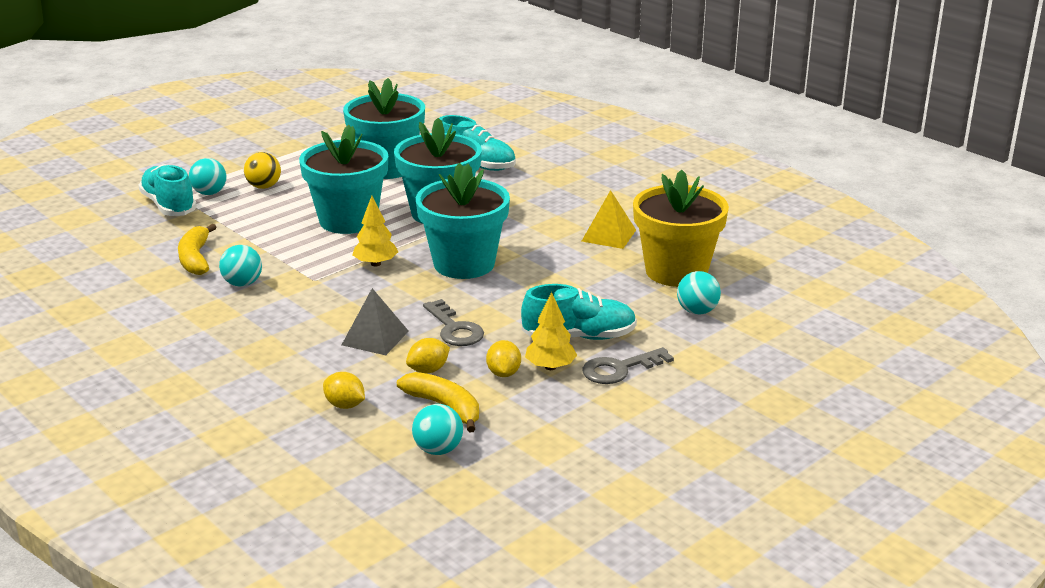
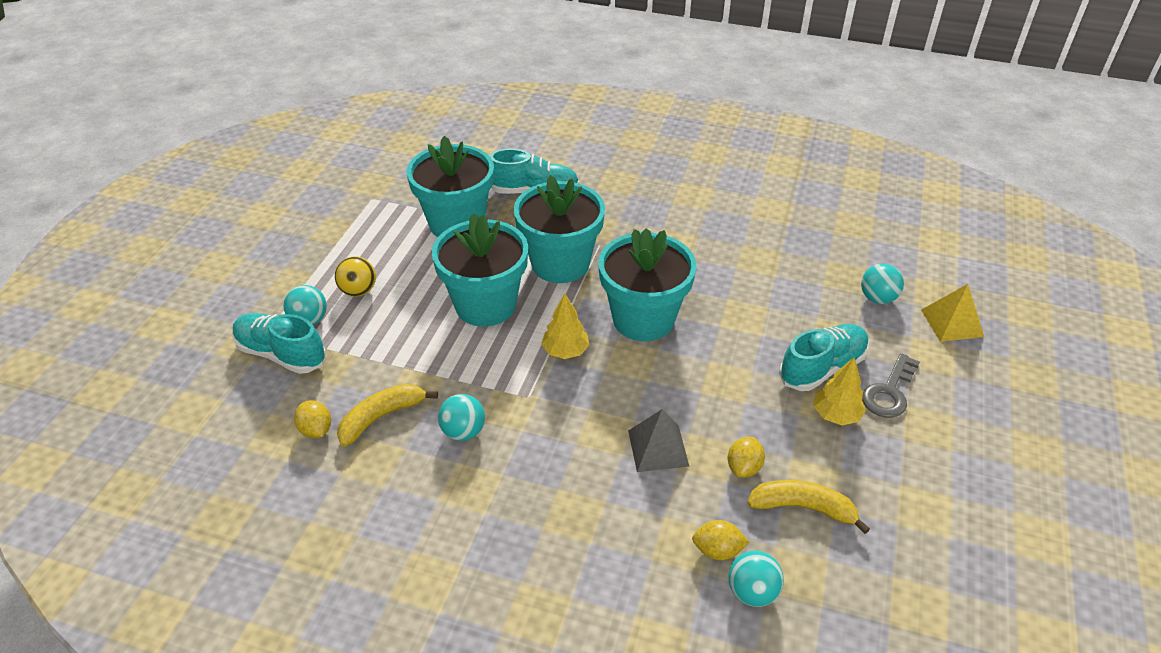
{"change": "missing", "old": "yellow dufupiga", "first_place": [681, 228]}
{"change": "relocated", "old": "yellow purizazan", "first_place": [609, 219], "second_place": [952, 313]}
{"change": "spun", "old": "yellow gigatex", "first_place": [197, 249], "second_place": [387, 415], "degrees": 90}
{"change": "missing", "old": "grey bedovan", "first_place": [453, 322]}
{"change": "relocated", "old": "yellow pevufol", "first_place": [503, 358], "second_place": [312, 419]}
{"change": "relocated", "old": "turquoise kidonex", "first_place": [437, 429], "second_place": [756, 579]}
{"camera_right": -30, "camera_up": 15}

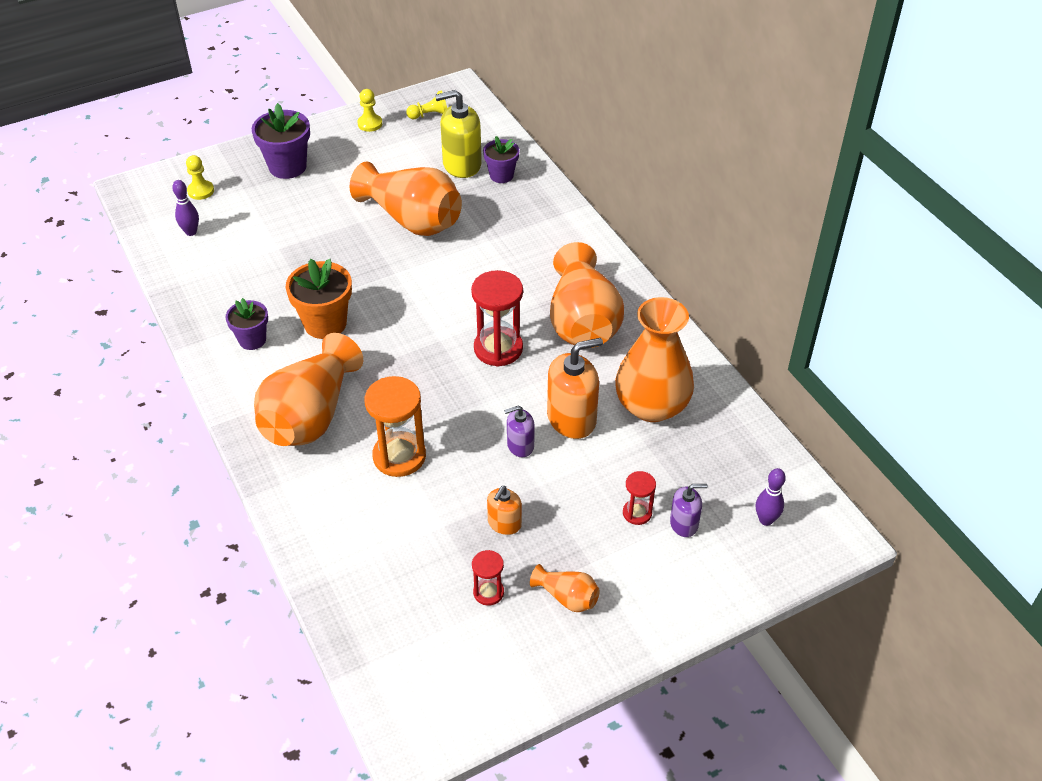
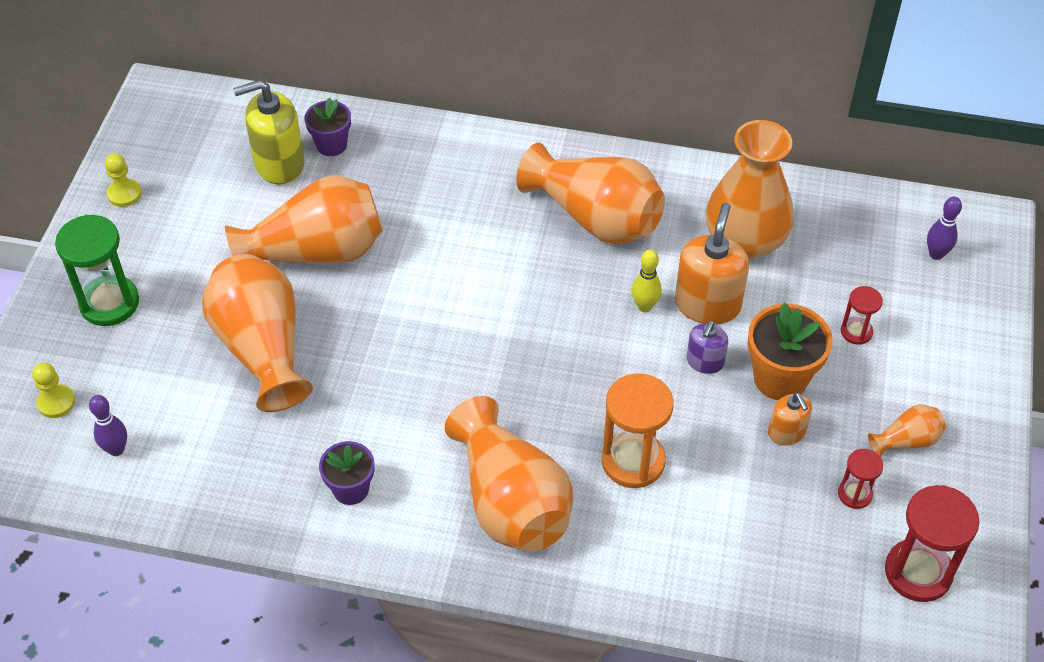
{"change": "missing", "old": "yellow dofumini", "first_place": [426, 104]}
{"change": "spun", "old": "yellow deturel", "first_place": [458, 134], "second_place": [269, 132], "degrees": 45}
{"change": "exchanged", "old": "purple dufupiga", "new": "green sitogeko", "first_place": [281, 141], "second_place": [97, 270]}
{"change": "relocated", "old": "orange dufupiga", "first_place": [319, 299], "second_place": [790, 351]}
{"change": "relocated", "old": "red sitogeko", "first_place": [497, 318], "second_place": [932, 543]}
{"change": "missing", "old": "purple deturel", "first_place": [689, 510]}
{"change": "appeared", "new": "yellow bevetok", "second_place": [647, 280]}
{"change": "appeared", "new": "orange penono", "second_place": [257, 333]}
{"camera_right": -50, "camera_up": 5}

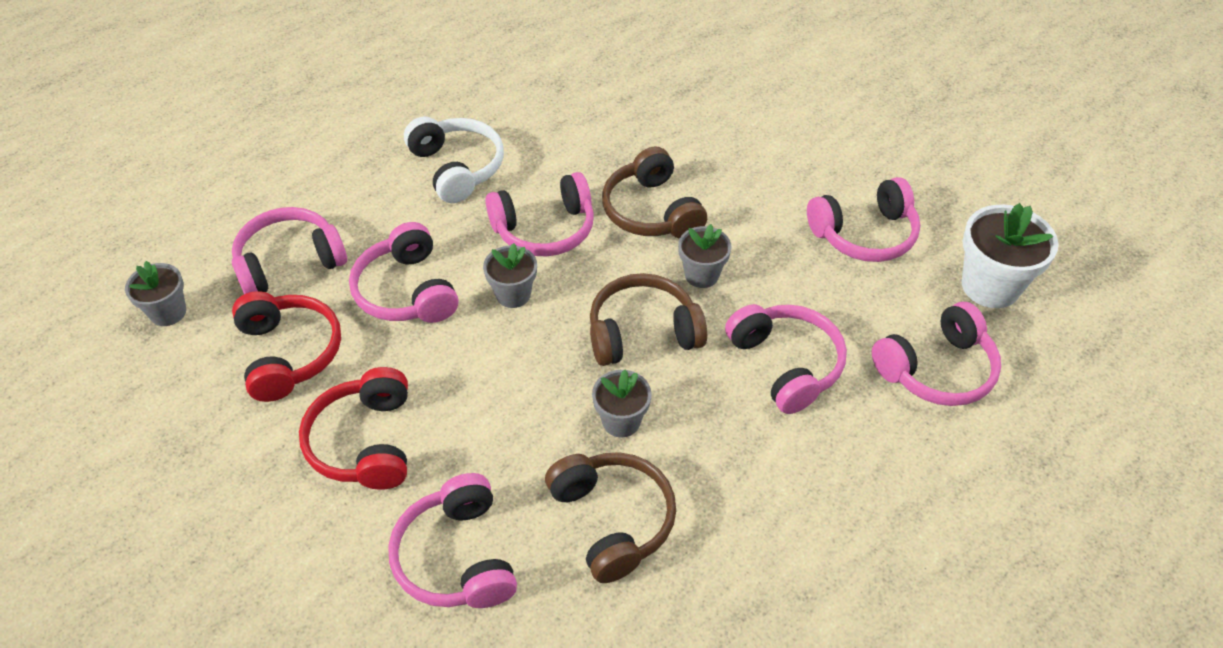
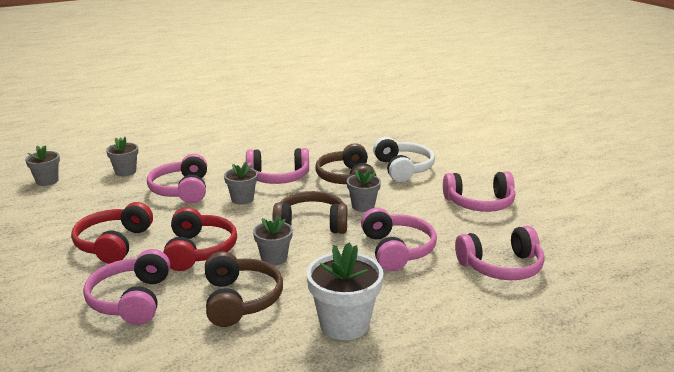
{"change": "relocated", "old": "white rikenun", "first_place": [454, 160], "second_place": [404, 159]}
{"change": "relocated", "old": "white dufupiga", "first_place": [1010, 255], "second_place": [344, 291]}
{"change": "exchanged", "old": "pink rikenun", "new": "grey dufupiga", "first_place": [289, 250], "second_place": [122, 156]}
{"change": "relocated", "old": "red rikenun", "first_place": [286, 346], "second_place": [200, 239]}
{"camera_right": 15, "camera_up": -25}

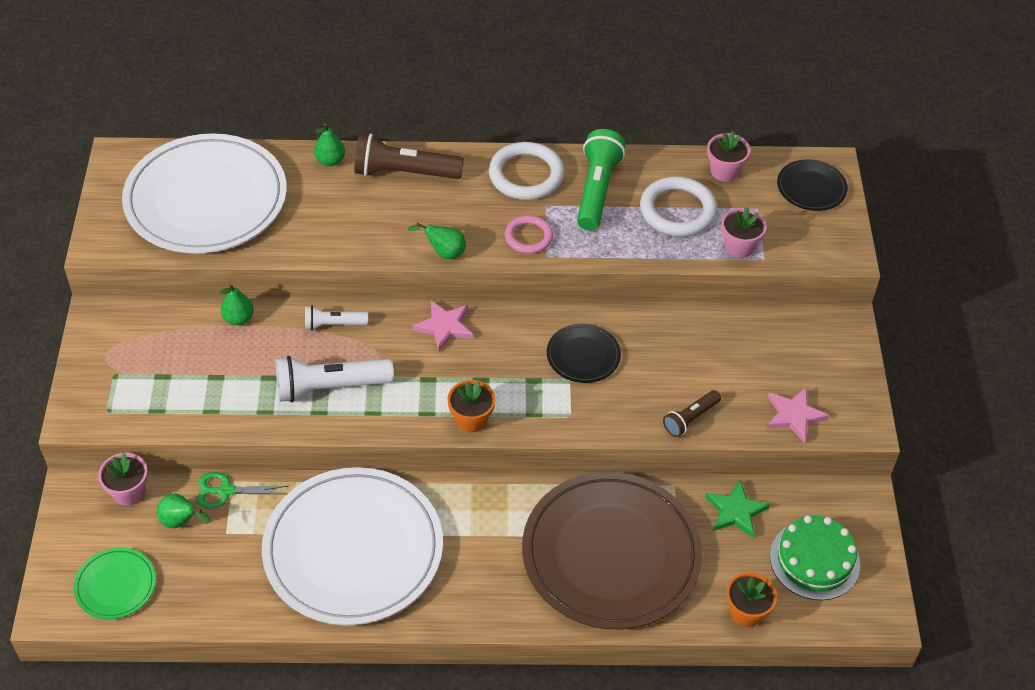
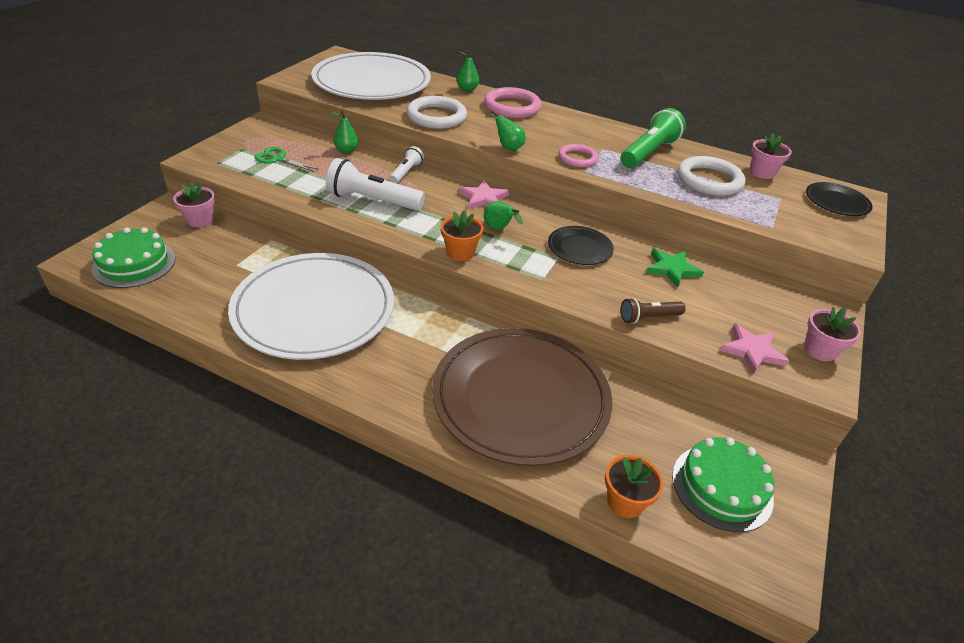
{"change": "exchanged", "old": "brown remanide", "new": "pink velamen", "first_place": [409, 156], "second_place": [513, 102]}
{"change": "relocated", "old": "white velamen", "first_place": [526, 171], "second_place": [437, 112]}
{"change": "relocated", "old": "pink dufupiga", "first_place": [744, 232], "second_place": [832, 334]}
{"change": "spun", "old": "white remanide", "first_place": [336, 318], "second_place": [406, 165], "degrees": 90}
{"change": "relocated", "old": "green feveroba", "first_place": [242, 490], "second_place": [286, 159]}
{"change": "relocated", "old": "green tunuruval", "first_place": [737, 509], "second_place": [675, 268]}
{"change": "relocated", "old": "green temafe", "first_place": [184, 511], "second_place": [503, 215]}
{"change": "exchanged", "old": "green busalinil", "new": "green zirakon", "first_place": [115, 583], "second_place": [133, 257]}
{"camera_right": 25, "camera_up": -10}

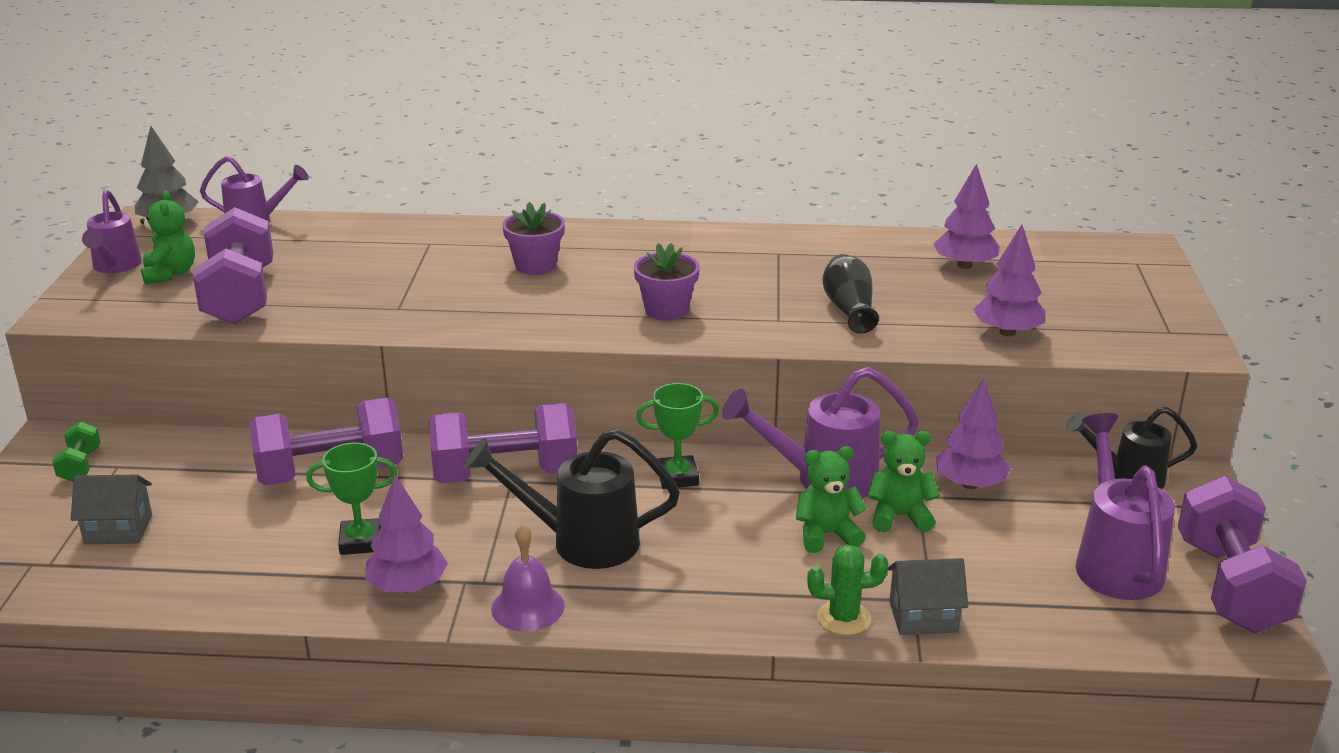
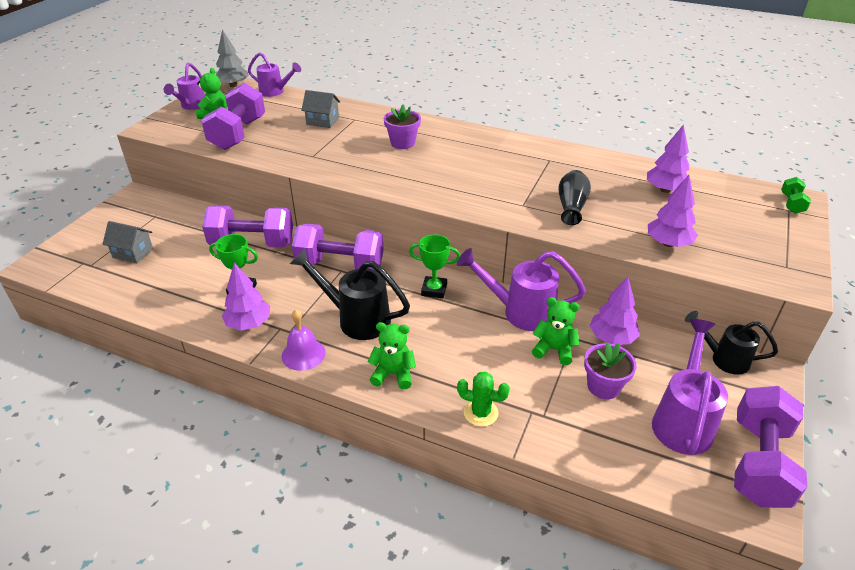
{"change": "relocated", "old": "purple dufupiga", "first_place": [666, 282], "second_place": [610, 371]}
{"change": "relocated", "old": "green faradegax", "first_place": [76, 452], "second_place": [796, 195]}
{"change": "relocated", "old": "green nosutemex", "first_place": [831, 499], "second_place": [392, 355]}
{"change": "relocated", "old": "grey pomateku", "first_place": [928, 596], "second_place": [320, 109]}
{"camera_right": 20, "camera_up": 10}

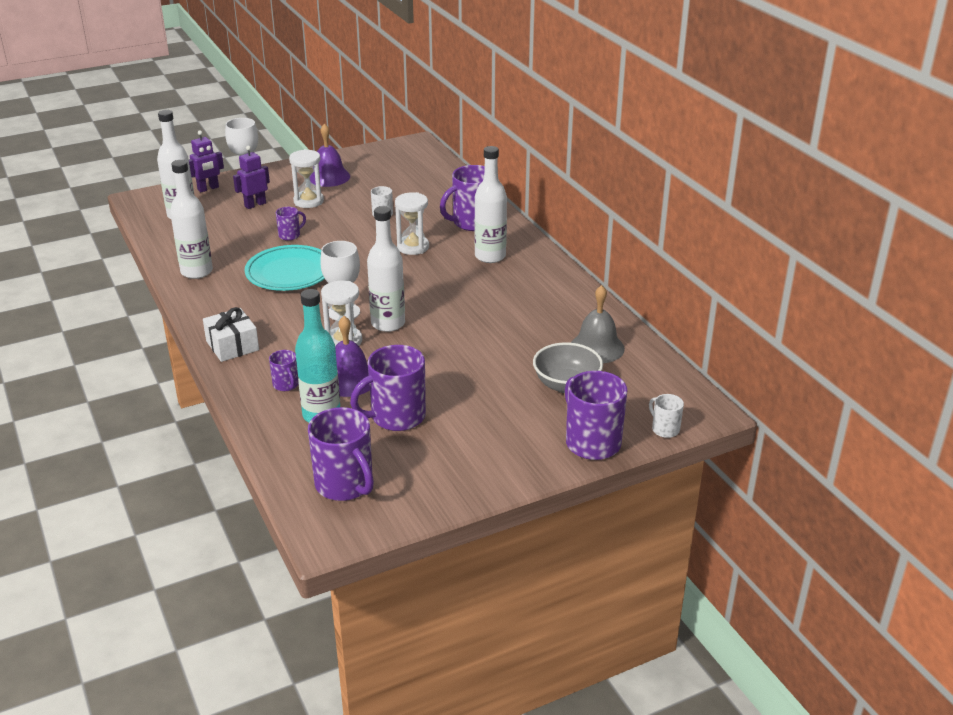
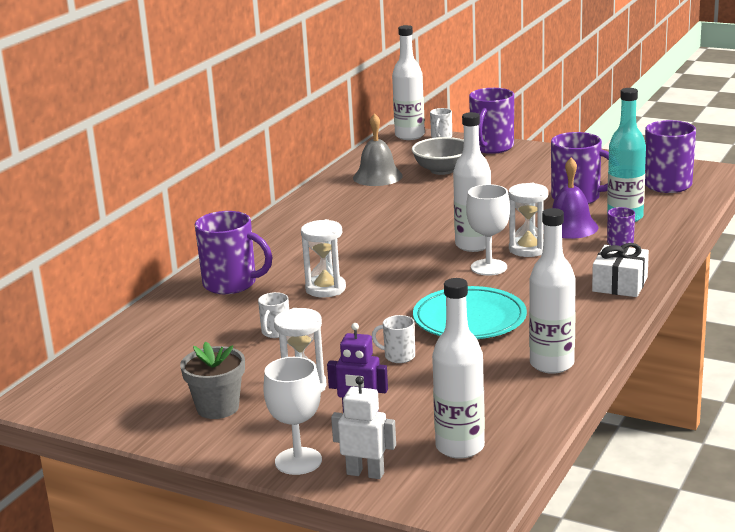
{"change": "exchanged", "old": "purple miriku", "new": "grey dufupiga", "first_place": [330, 155], "second_place": [212, 380]}
{"change": "colour", "old": "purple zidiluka", "new": "white zidiluka", "first_place": [206, 161], "second_place": [363, 427]}
{"change": "relocated", "old": "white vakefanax", "first_place": [490, 204], "second_place": [408, 82]}
{"change": "colour", "old": "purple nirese", "new": "white nirese", "first_place": [291, 224], "second_place": [393, 339]}
{"camera_right": -125, "camera_up": -10}

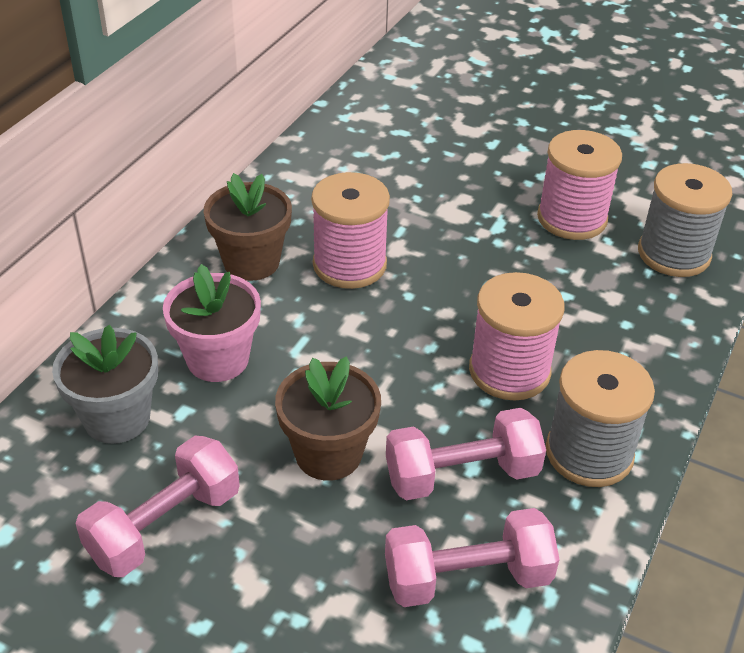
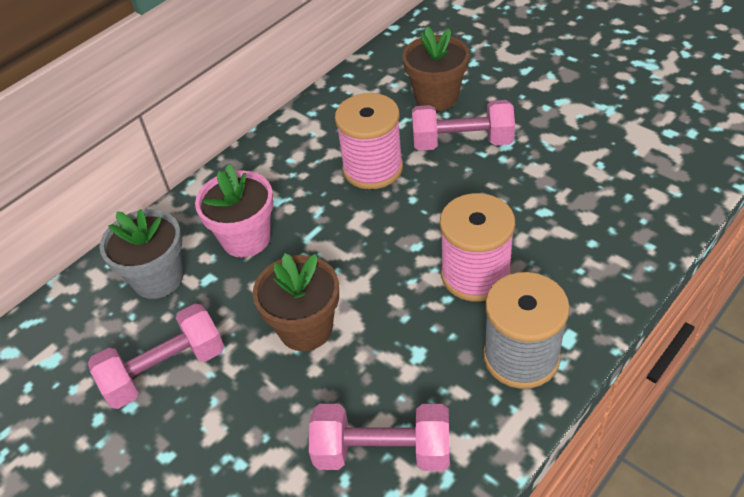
{"change": "missing", "old": "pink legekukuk", "first_place": [579, 185]}
{"change": "missing", "old": "grey legekukuk", "first_place": [685, 220]}
{"change": "relocated", "old": "brown dufupiga", "first_place": [248, 227], "second_place": [435, 69]}
{"change": "relocated", "old": "pink faradegax", "first_place": [466, 454], "second_place": [463, 125]}
{"camera_right": 20, "camera_up": 5}

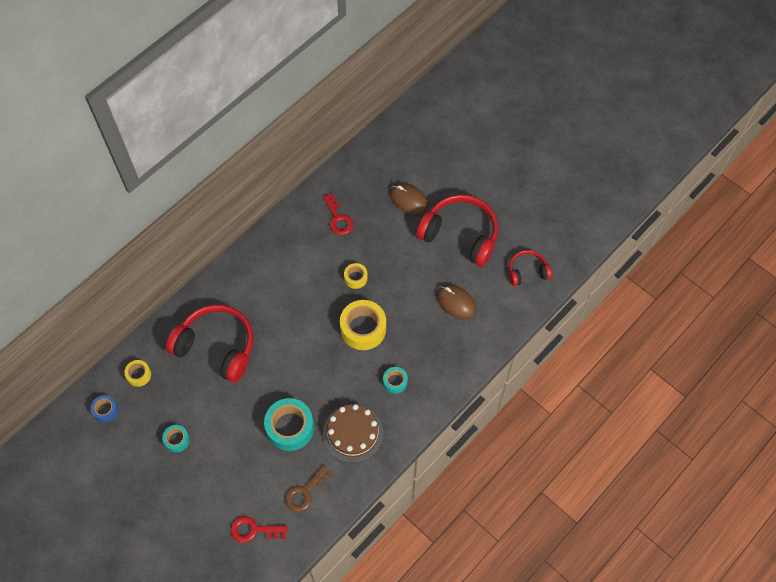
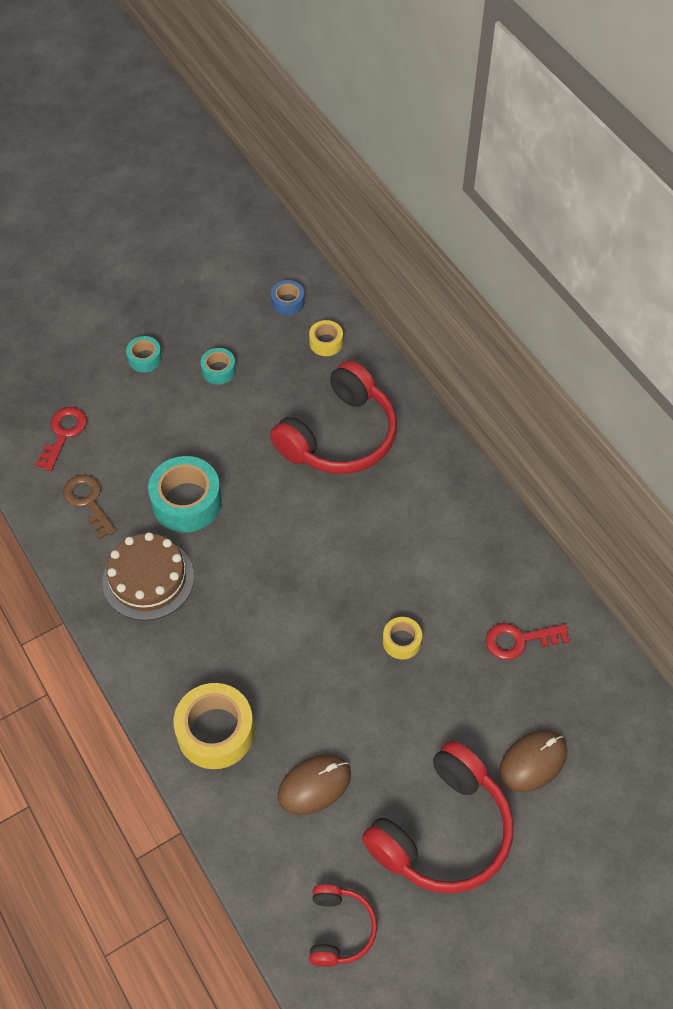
{"change": "relocated", "old": "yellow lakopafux", "first_place": [363, 325], "second_place": [214, 726]}
{"change": "relocated", "old": "turquoise lakopafux", "first_place": [395, 380], "second_place": [144, 354]}
{"camera_right": 105, "camera_up": -5}

